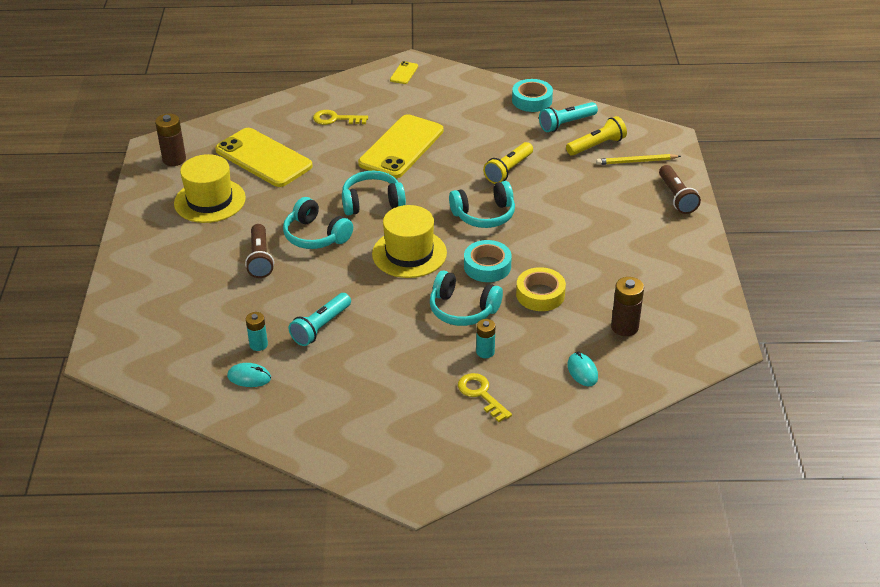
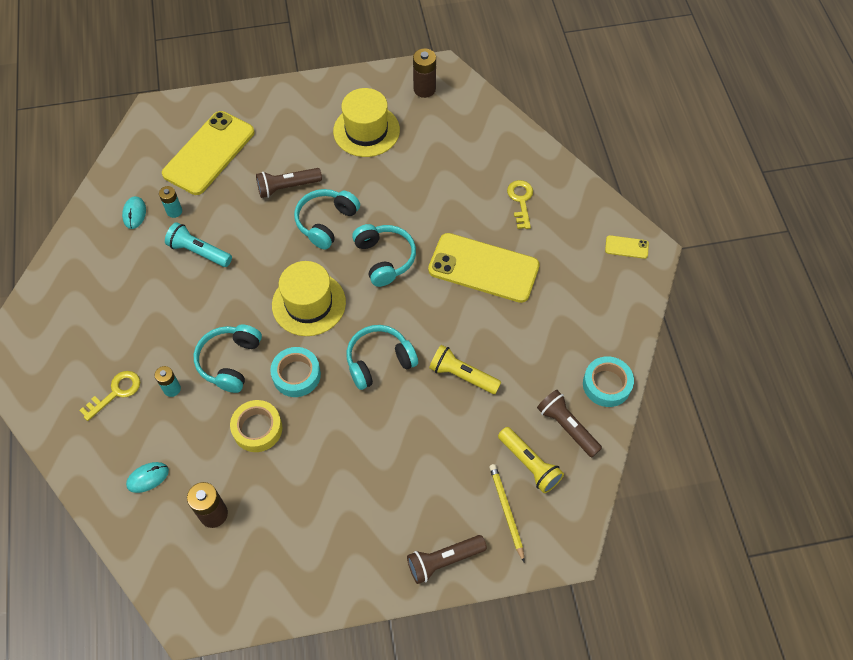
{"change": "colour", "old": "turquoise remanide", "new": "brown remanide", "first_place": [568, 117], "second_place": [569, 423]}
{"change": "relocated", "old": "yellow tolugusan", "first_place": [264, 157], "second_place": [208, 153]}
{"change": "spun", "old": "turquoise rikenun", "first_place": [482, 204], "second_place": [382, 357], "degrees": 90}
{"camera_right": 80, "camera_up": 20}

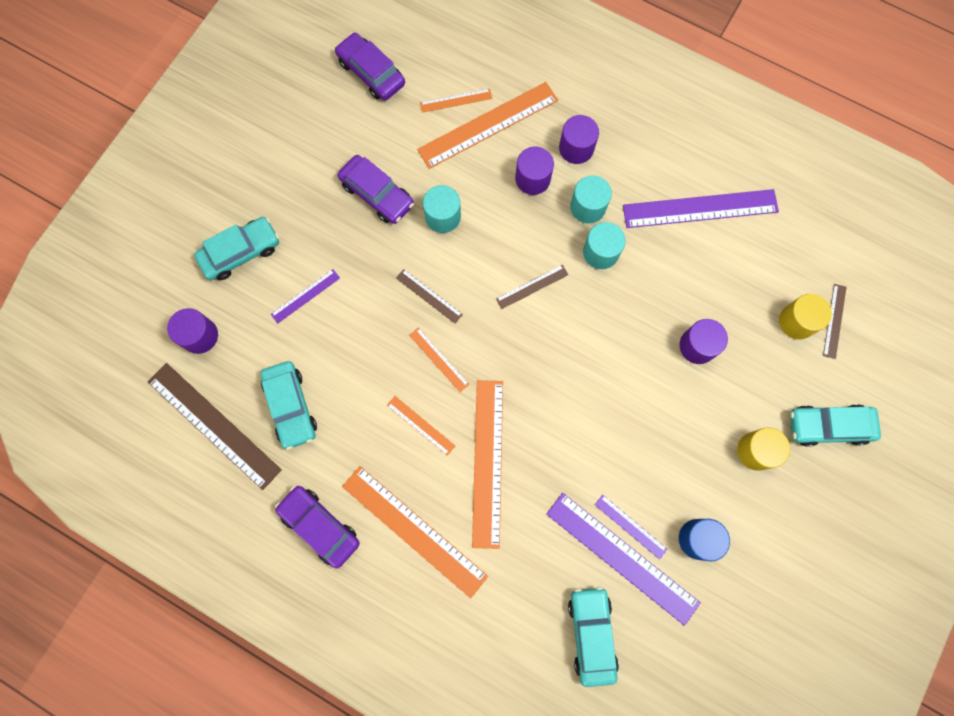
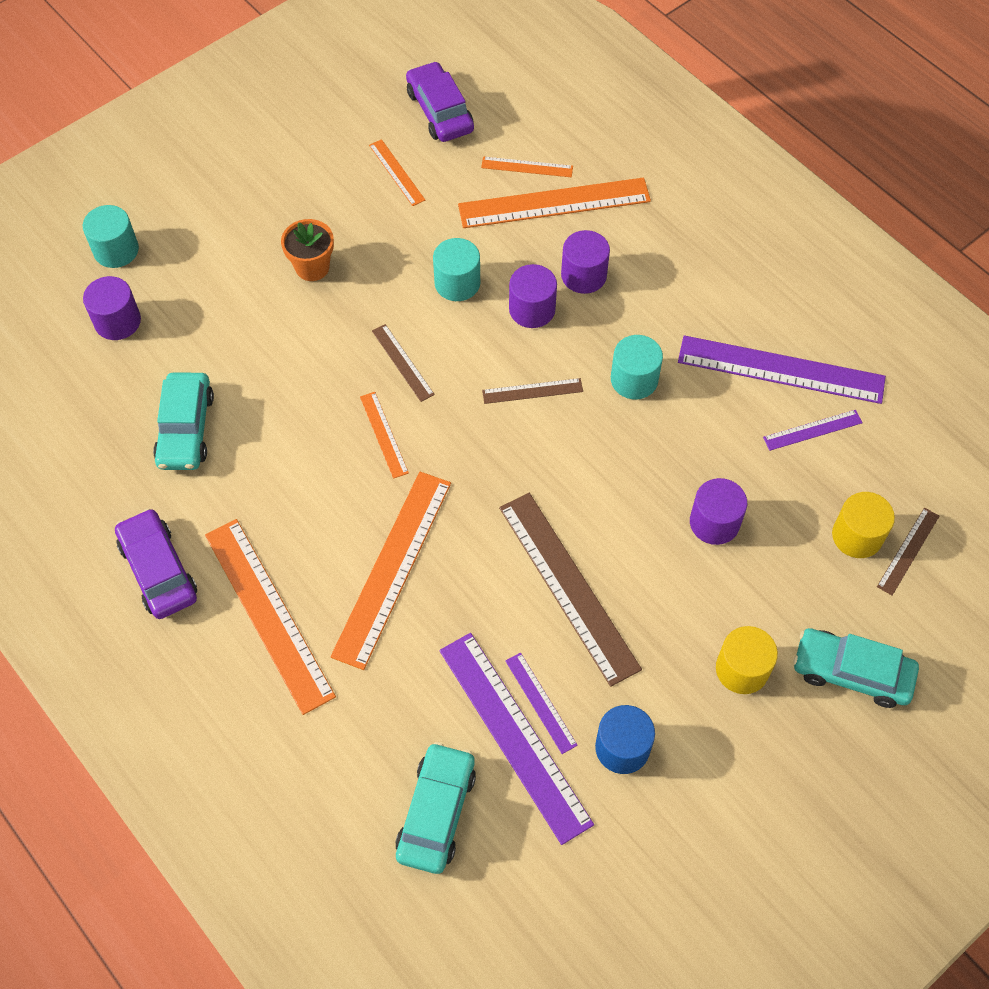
{"change": "relocated", "old": "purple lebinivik", "first_place": [579, 139], "second_place": [533, 296]}
{"change": "missing", "old": "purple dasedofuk", "first_place": [376, 189]}
{"change": "relocated", "old": "turquoise lebinivik", "first_place": [591, 199], "second_place": [111, 236]}
{"change": "missing", "old": "turquoise dasedofuk", "first_place": [236, 248]}
{"change": "relocated", "old": "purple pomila", "first_place": [305, 296], "second_place": [813, 430]}
{"change": "relocated", "old": "brown pomila", "first_place": [214, 426], "second_place": [570, 590]}
{"change": "relocated", "old": "orange pomila", "first_place": [421, 426], "second_place": [397, 172]}
{"change": "appeared", "new": "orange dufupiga", "second_place": [307, 250]}
{"camera_right": 20, "camera_up": -15}

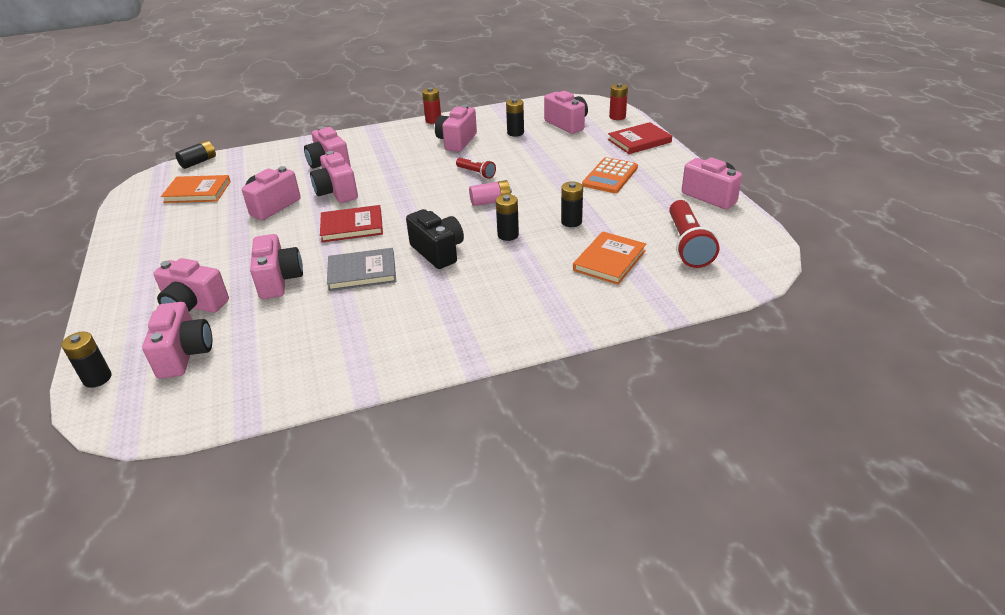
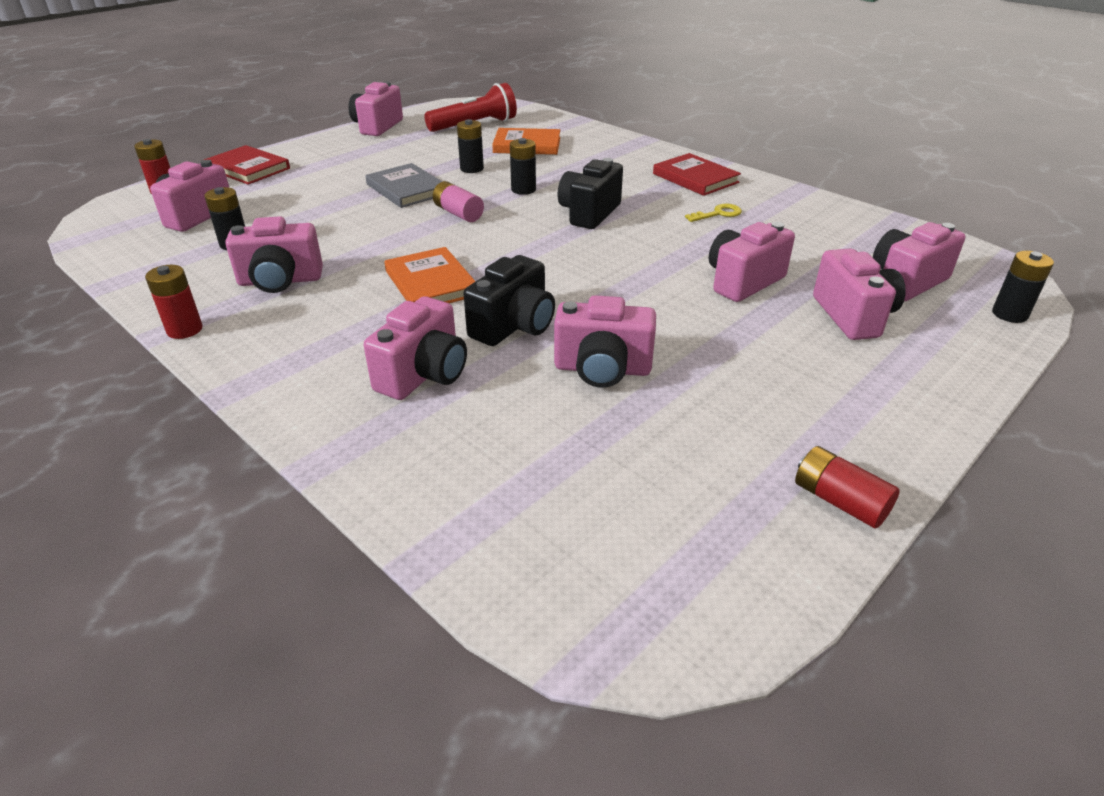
{"change": "missing", "old": "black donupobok", "first_place": [195, 155]}
{"change": "colour", "old": "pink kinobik", "new": "black kinobik", "first_place": [334, 177], "second_place": [509, 300]}
{"change": "missing", "old": "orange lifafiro", "first_place": [610, 175]}
{"change": "missing", "old": "red remanide", "first_place": [476, 168]}
{"change": "relocated", "old": "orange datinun", "first_place": [196, 189], "second_place": [430, 275]}
{"change": "relocated", "old": "red datinun", "first_place": [351, 223], "second_place": [697, 174]}
{"change": "relocated", "old": "grey datinun", "first_place": [361, 269], "second_place": [404, 185]}
{"change": "appeared", "new": "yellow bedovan", "second_place": [713, 212]}
{"change": "appeared", "new": "red donupobok", "second_place": [847, 487]}
{"camera_right": -120, "camera_up": 0}

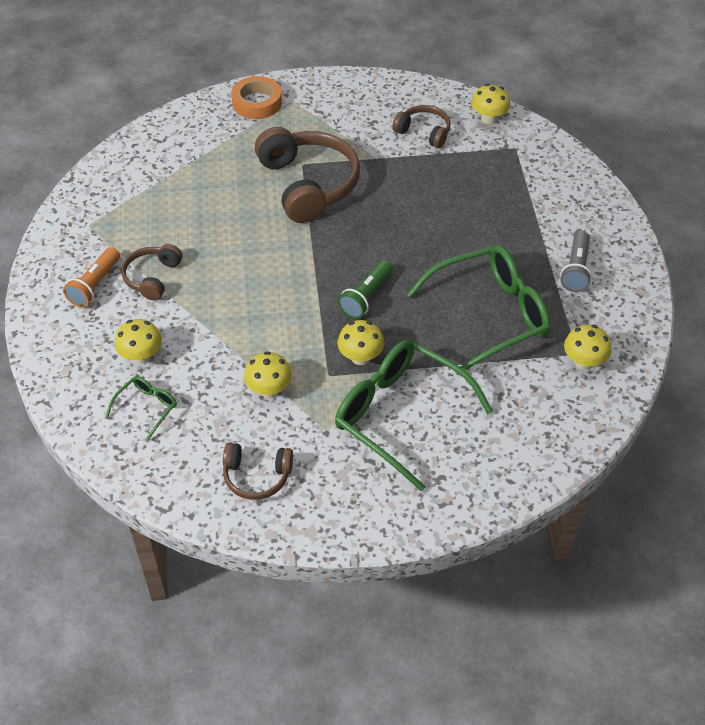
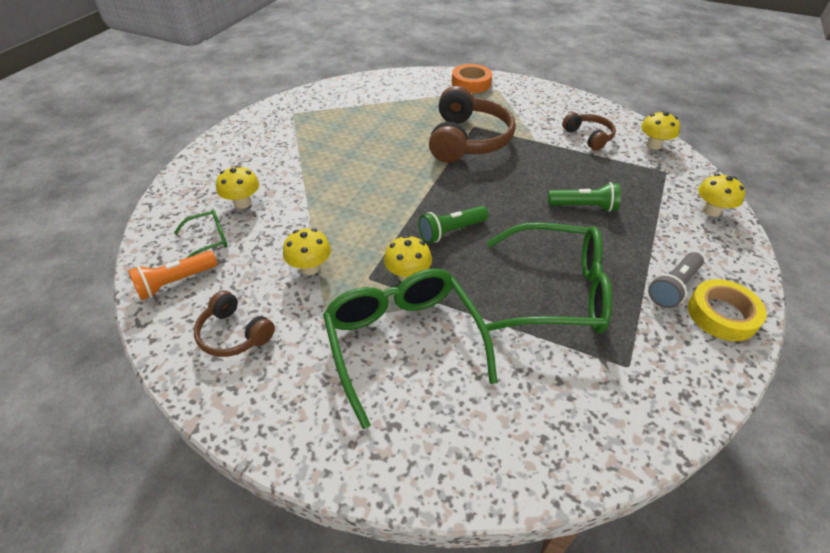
{"change": "missing", "old": "brown rikenun", "first_place": [151, 272]}
{"change": "relocated", "old": "orange remanide", "first_place": [91, 277], "second_place": [172, 275]}
{"change": "relocated", "old": "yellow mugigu", "first_place": [587, 347], "second_place": [721, 195]}
{"change": "appeared", "new": "green remanide", "second_place": [584, 197]}
{"change": "appeared", "new": "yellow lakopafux", "second_place": [727, 310]}
{"camera_right": 30, "camera_up": -5}

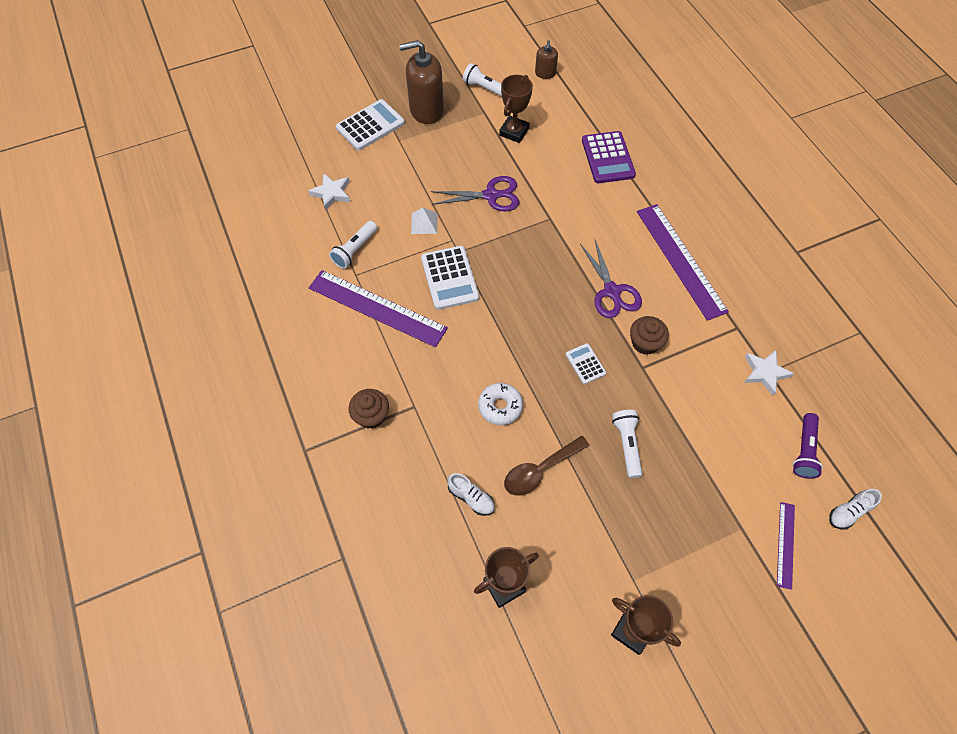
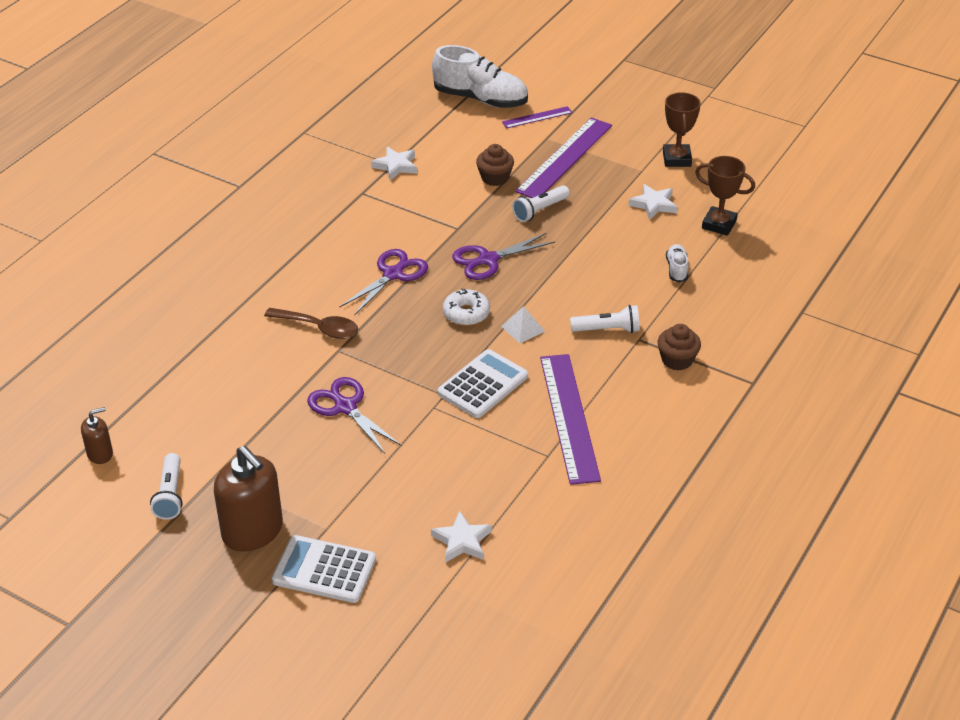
{"change": "missing", "old": "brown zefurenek", "first_place": [516, 109]}
{"change": "missing", "old": "purple lifafiro", "first_place": [609, 157]}
{"change": "relocated", "old": "purple pomila", "first_place": [683, 262], "second_place": [563, 157]}
{"change": "relocated", "old": "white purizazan", "first_place": [424, 221], "second_place": [523, 324]}
{"change": "relocated", "old": "white remanide", "first_place": [353, 245], "second_place": [605, 319]}
{"change": "relocated", "old": "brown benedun", "first_place": [649, 335], "second_place": [495, 165]}
{"change": "exchanged", "old": "white lifafiro", "new": "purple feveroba", "first_place": [586, 363], "second_place": [503, 256]}
{"change": "relocated", "old": "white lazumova", "first_place": [500, 404], "second_place": [466, 307]}
{"change": "missing", "old": "purple remanide", "first_place": [807, 446]}
{"change": "relocated", "old": "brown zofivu", "first_place": [546, 466], "second_place": [311, 323]}
{"change": "size", "old": "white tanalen", "first_place": [855, 509], "second_place": [480, 76], "factor": 2.19}
{"change": "appeared", "new": "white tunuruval", "second_place": [652, 202]}
{"camera_right": -125, "camera_up": -20}

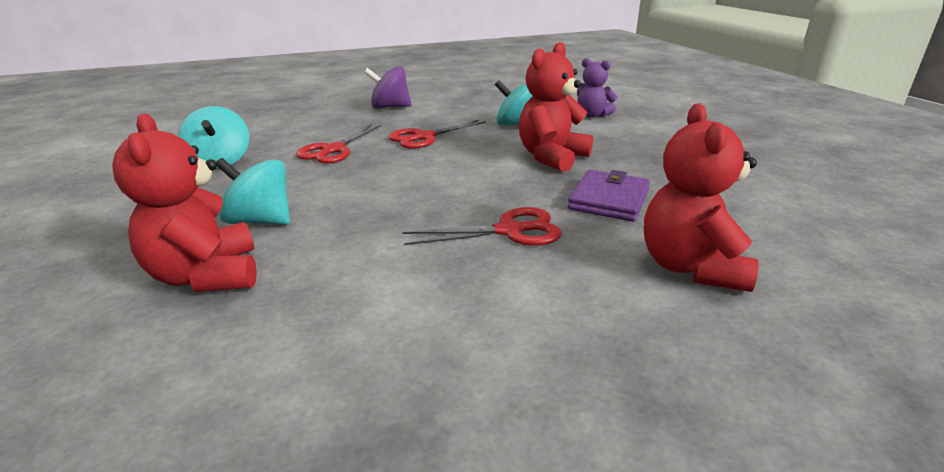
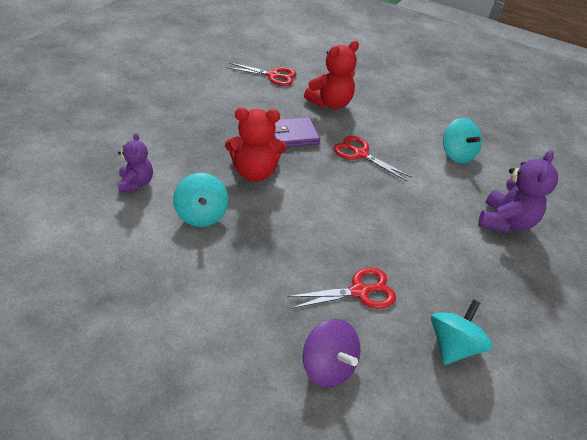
{"change": "relocated", "old": "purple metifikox", "first_place": [387, 87], "second_place": [331, 353]}
{"change": "colour", "old": "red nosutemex", "new": "purple nosutemex", "first_place": [184, 203], "second_place": [518, 191]}
{"change": "relocated", "old": "red feveroba", "first_place": [437, 134], "second_place": [261, 74]}
{"change": "relocated", "old": "turquoise metifikox", "first_place": [253, 191], "second_place": [462, 140]}
{"camera_right": -135, "camera_up": 15}

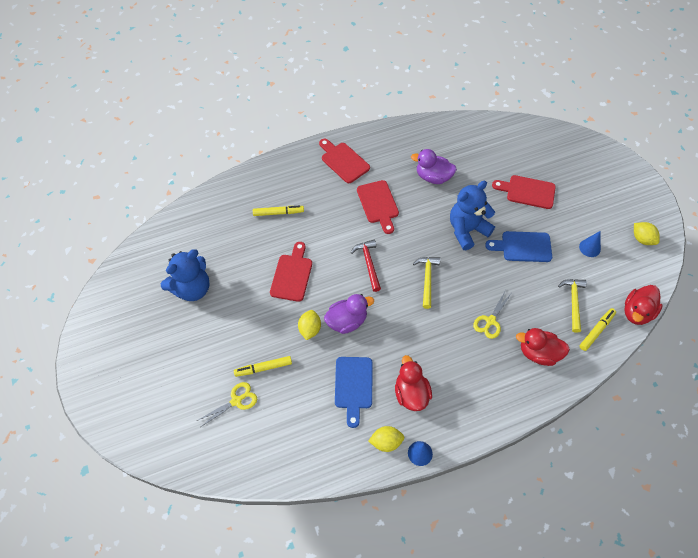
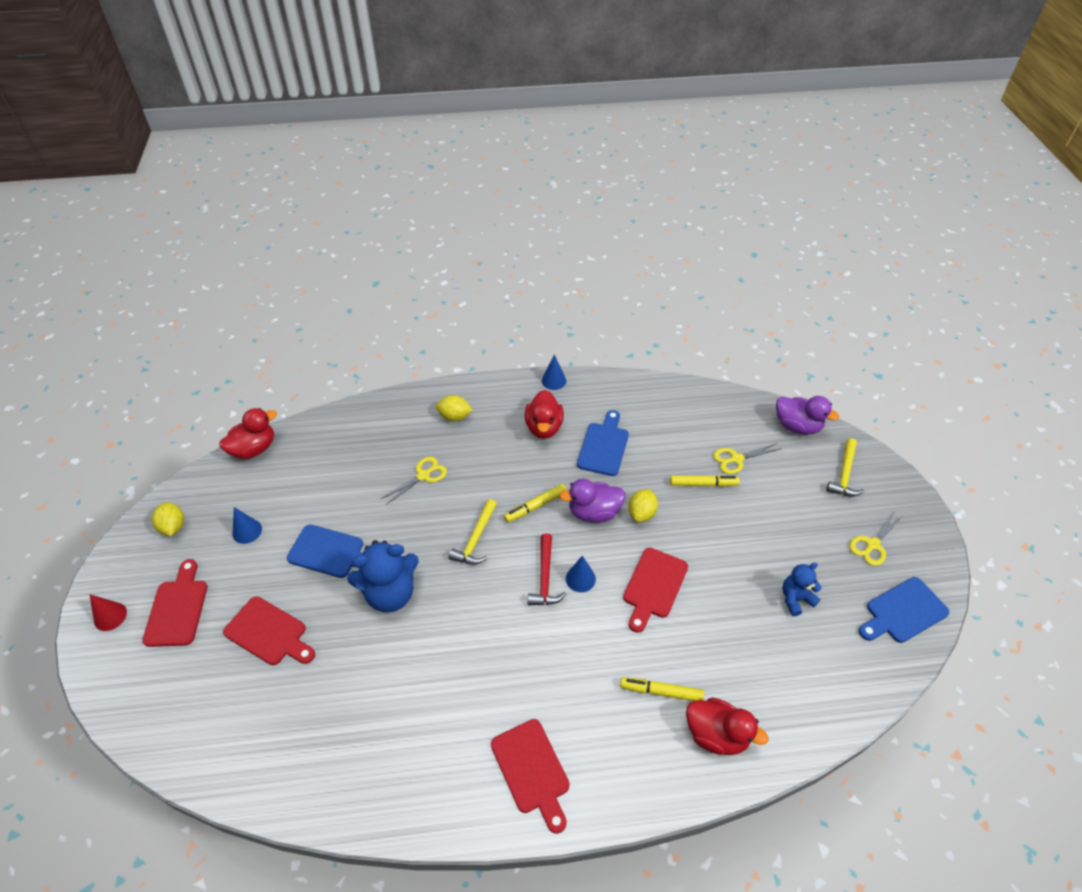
{"change": "relocated", "old": "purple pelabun", "first_place": [434, 166], "second_place": [807, 415]}
{"change": "relocated", "old": "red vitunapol", "first_place": [378, 207], "second_place": [174, 603]}
{"change": "size", "old": "blue nosutemex", "first_place": [185, 275], "second_place": [802, 589], "factor": 0.57}
{"change": "relocated", "old": "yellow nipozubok", "first_place": [572, 306], "second_place": [845, 467]}
{"change": "relocated", "old": "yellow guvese", "first_place": [598, 329], "second_place": [535, 503]}
{"change": "relocated", "old": "red pelabun", "first_place": [543, 347], "second_place": [727, 726]}
{"change": "relocated", "old": "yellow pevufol", "first_place": [386, 439], "second_place": [454, 408]}
{"change": "appeared", "new": "yellow feveroba", "second_place": [876, 539]}
{"change": "appeared", "new": "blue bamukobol", "second_place": [581, 573]}
{"change": "appeared", "new": "blue vitunapol", "second_place": [904, 610]}
{"change": "appeared", "new": "red bamukobol", "second_place": [108, 612]}
{"camera_right": -165, "camera_up": -10}

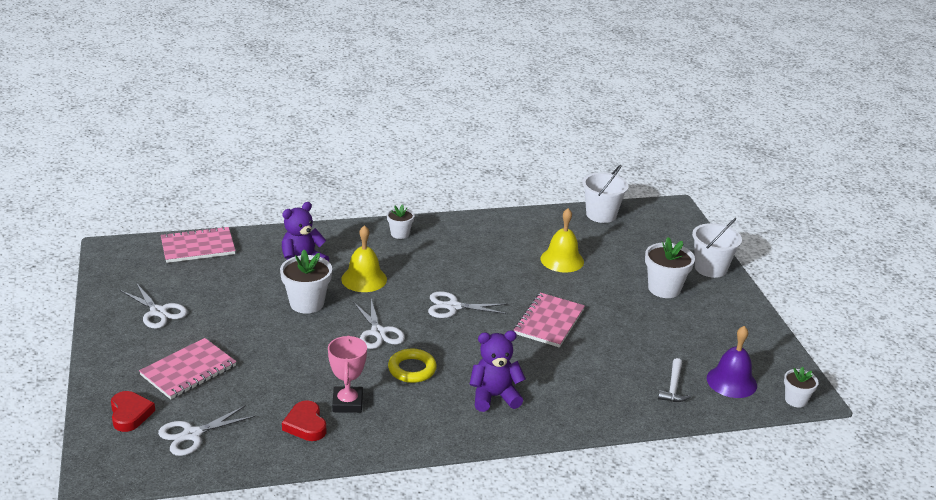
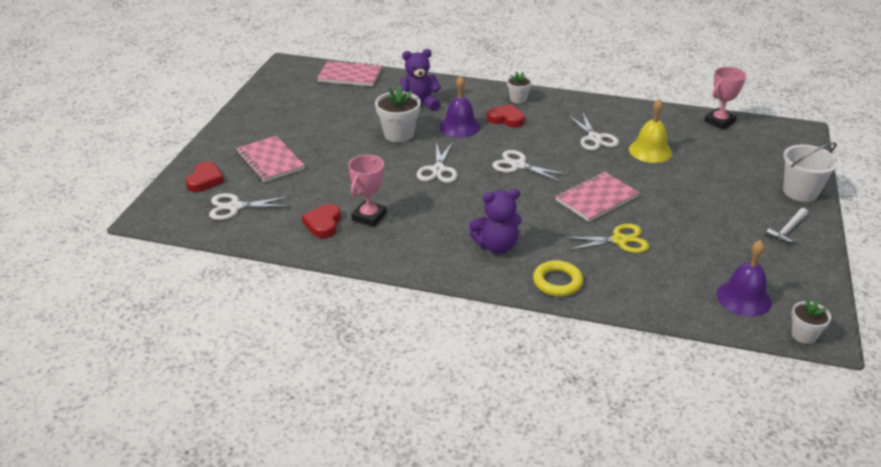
{"change": "exchanged", "old": "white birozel", "new": "pink zefurenek", "first_place": [605, 194], "second_place": [725, 98]}
{"change": "colour", "old": "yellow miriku", "new": "purple miriku", "first_place": [364, 258], "second_place": [459, 107]}
{"change": "missing", "old": "white dufupiga", "first_place": [670, 267]}
{"change": "relocated", "old": "white feveroba", "first_place": [153, 306], "second_place": [593, 131]}
{"change": "spun", "old": "purple nosutemex", "first_place": [497, 371], "second_place": [495, 221], "degrees": 150}
{"change": "spun", "old": "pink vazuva", "first_place": [187, 368], "second_place": [270, 159], "degrees": 75}
{"change": "relocated", "old": "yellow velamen", "first_place": [412, 366], "second_place": [558, 278]}
{"change": "relocated", "old": "white nipozubok", "first_place": [674, 380], "second_place": [787, 225]}
{"change": "appeared", "new": "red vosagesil", "second_place": [506, 116]}
{"change": "appeared", "new": "yellow feveroba", "second_place": [605, 238]}
{"camera_right": 30, "camera_up": 5}

